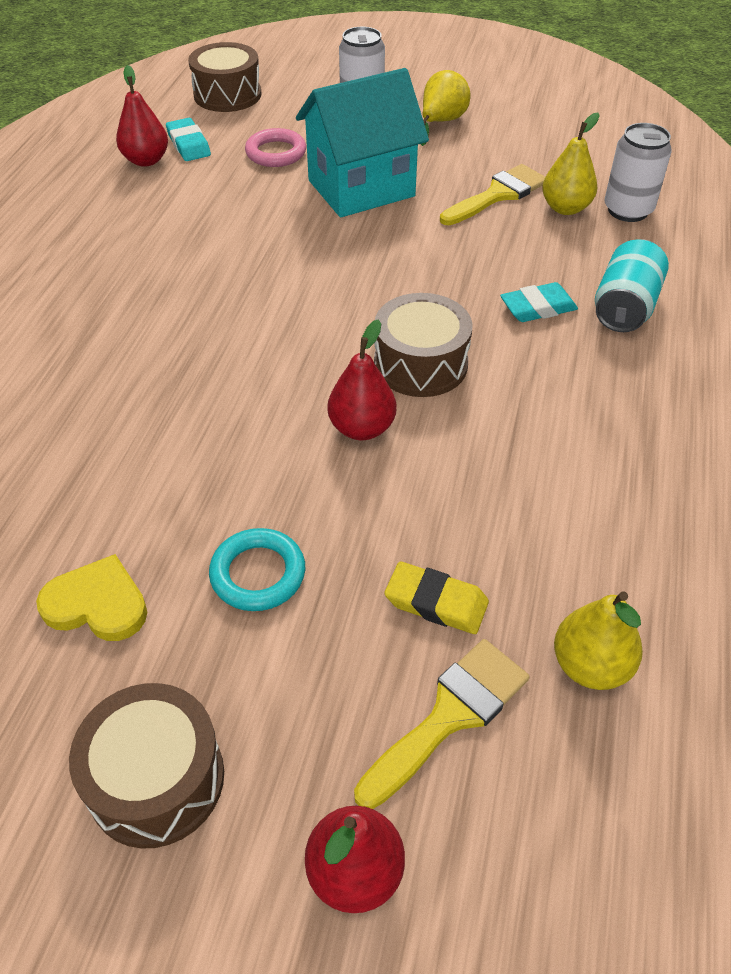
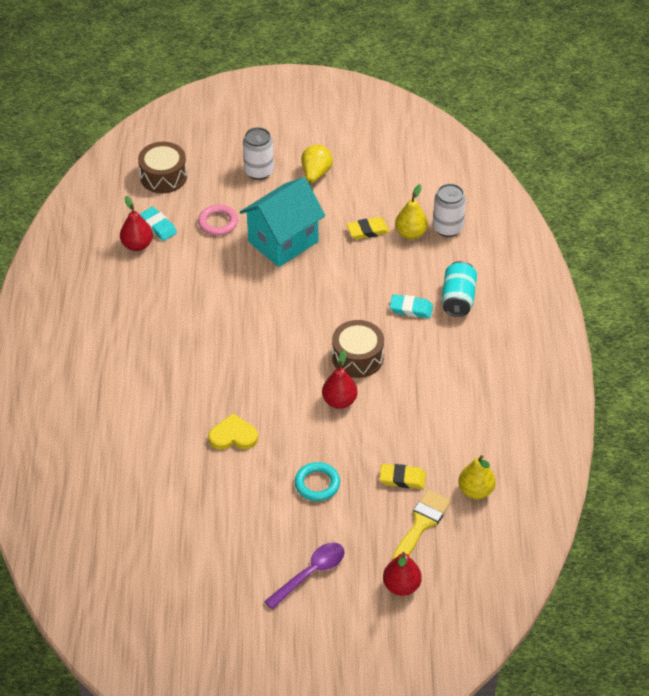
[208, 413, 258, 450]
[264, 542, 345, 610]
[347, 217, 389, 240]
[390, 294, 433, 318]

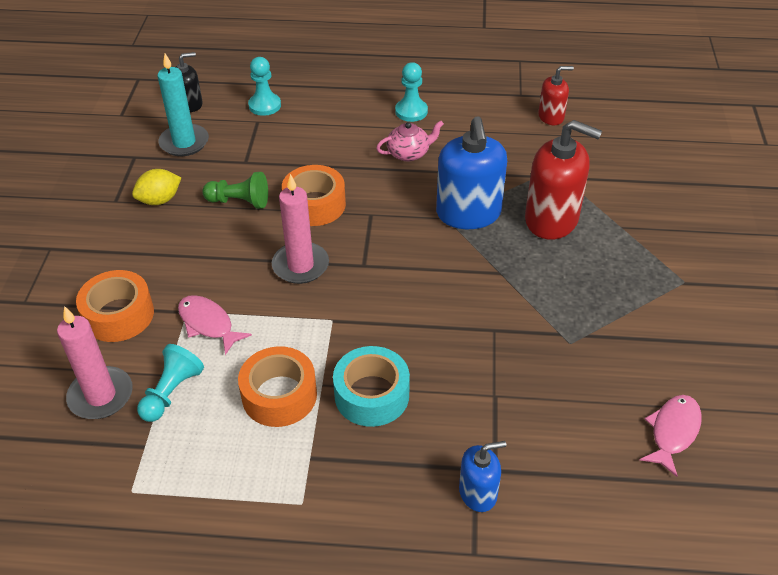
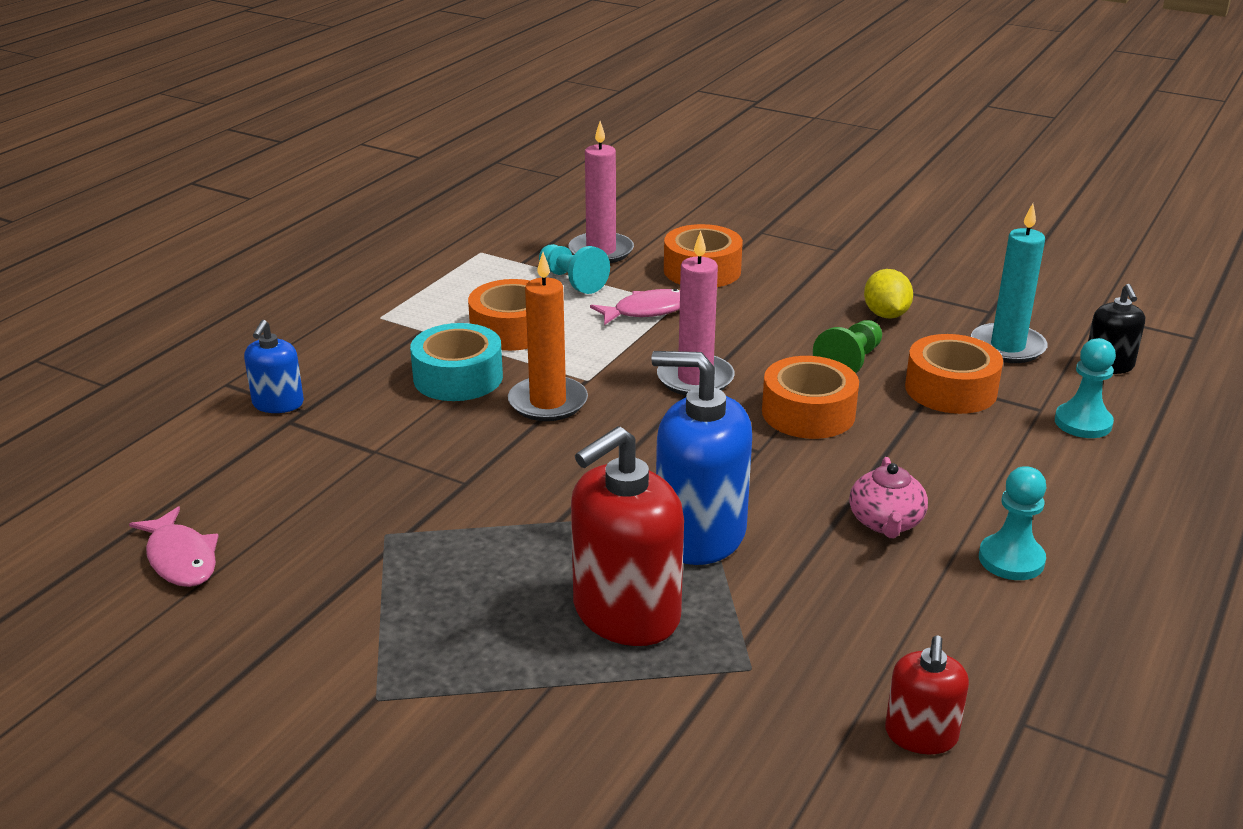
[508, 252, 588, 421]
[905, 334, 1003, 414]

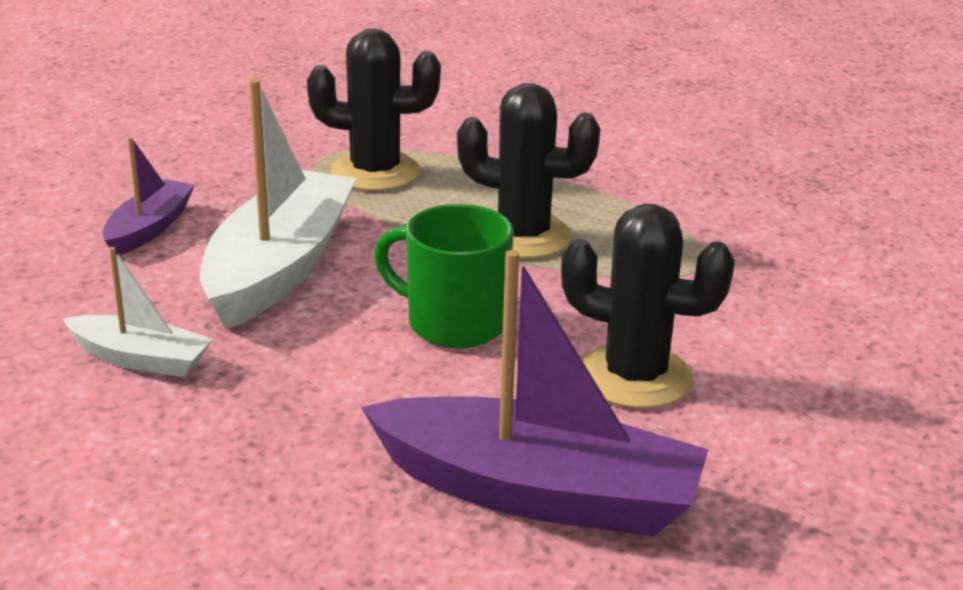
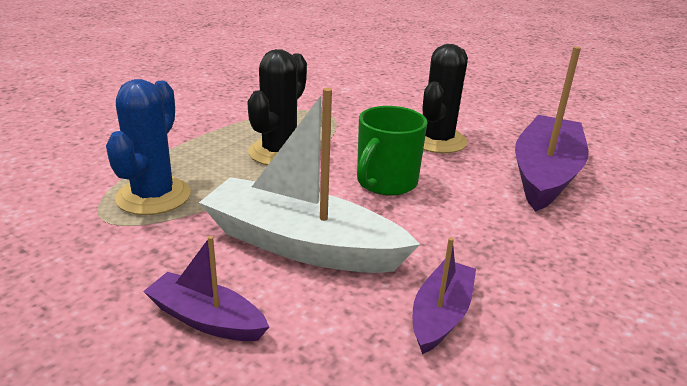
[106, 79, 191, 215]
[413, 237, 476, 354]

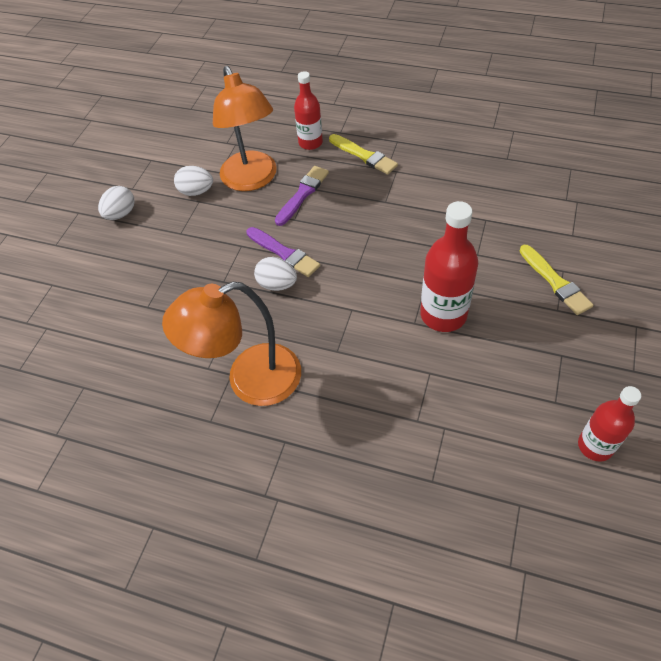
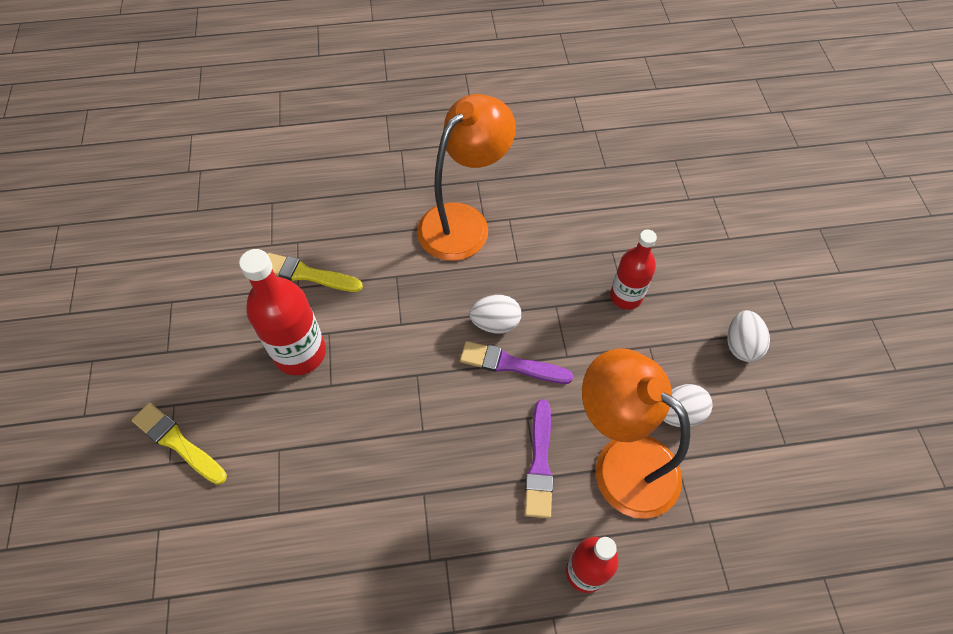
[267, 253, 363, 292]
[610, 230, 657, 310]

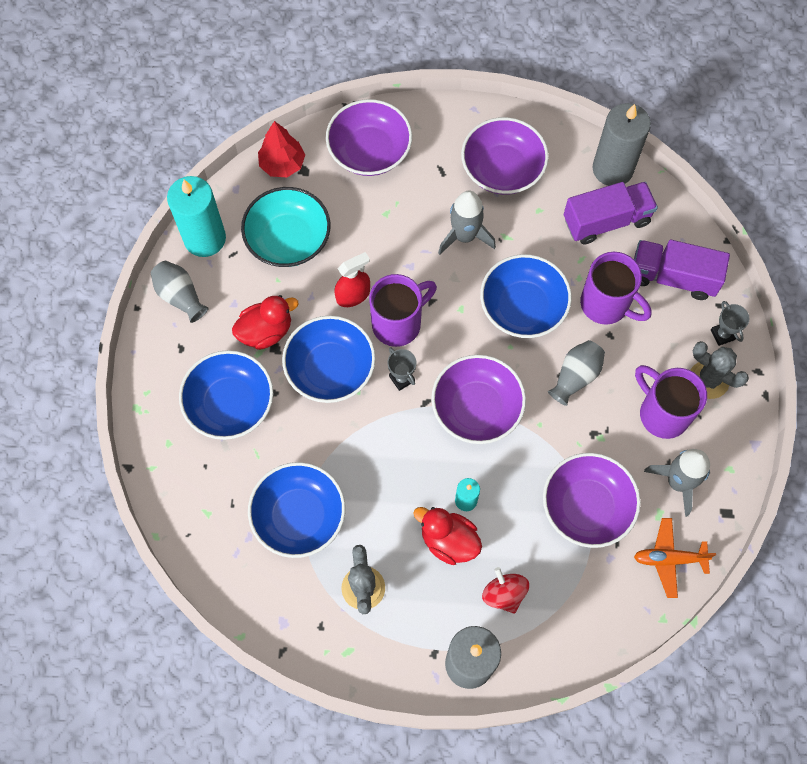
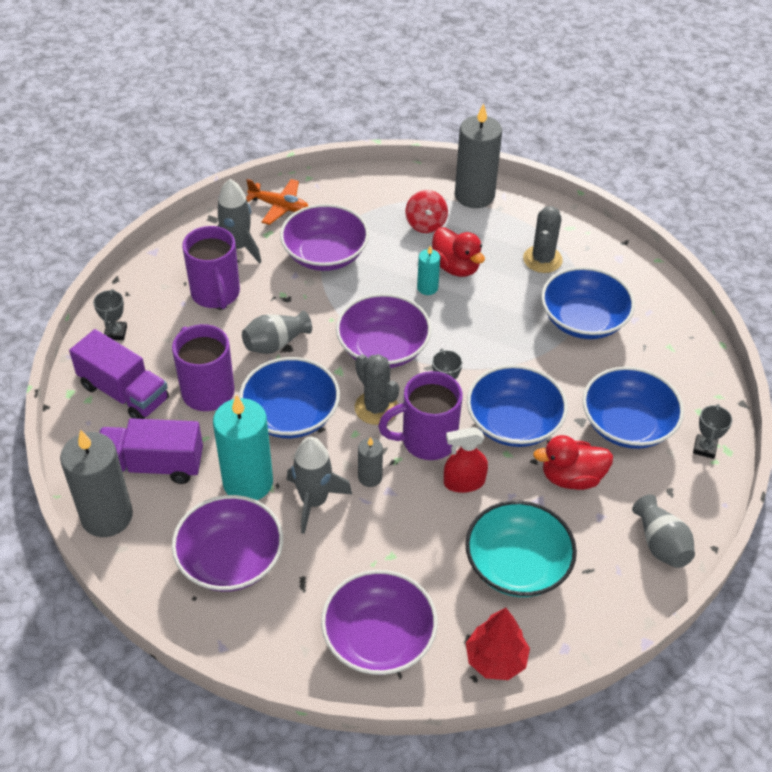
[213, 394, 273, 500]
[355, 354, 399, 425]
[358, 437, 383, 487]
[693, 404, 732, 459]

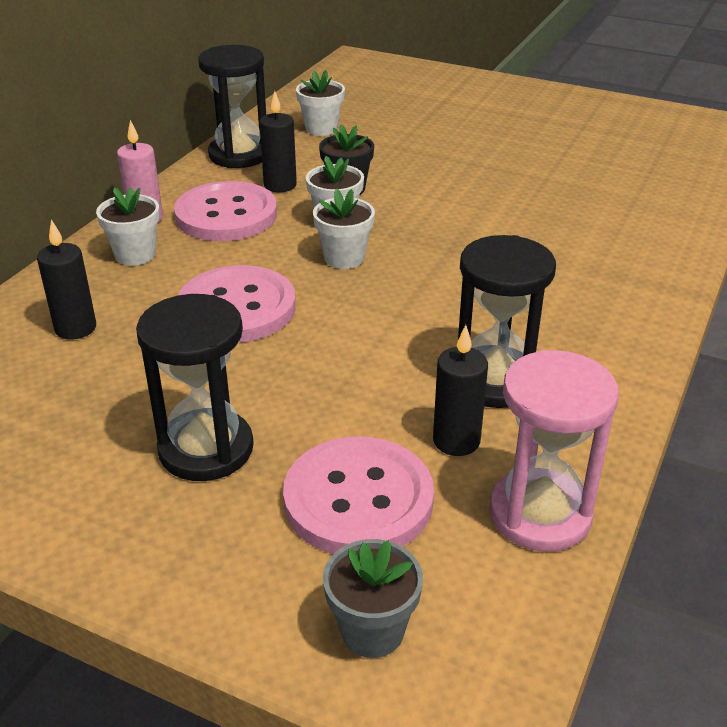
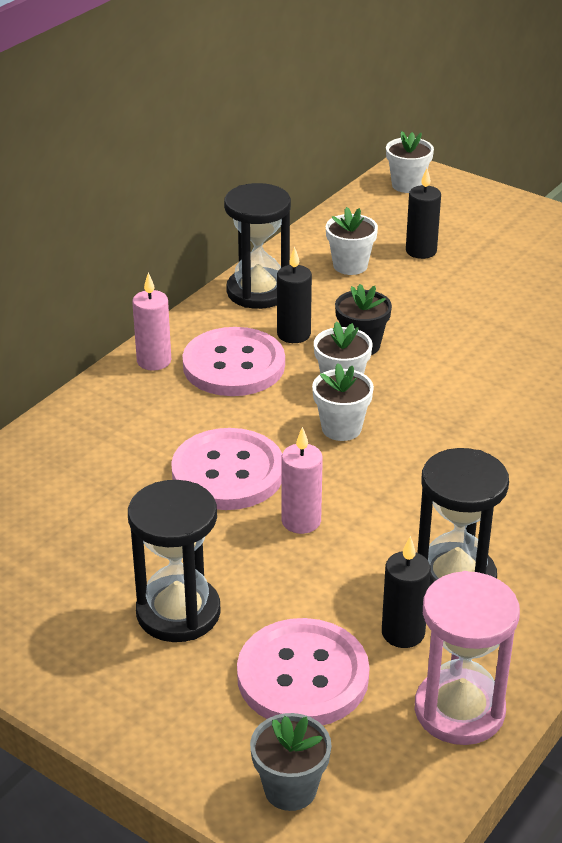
[281, 427, 323, 534]
[386, 131, 434, 193]
[406, 168, 441, 259]

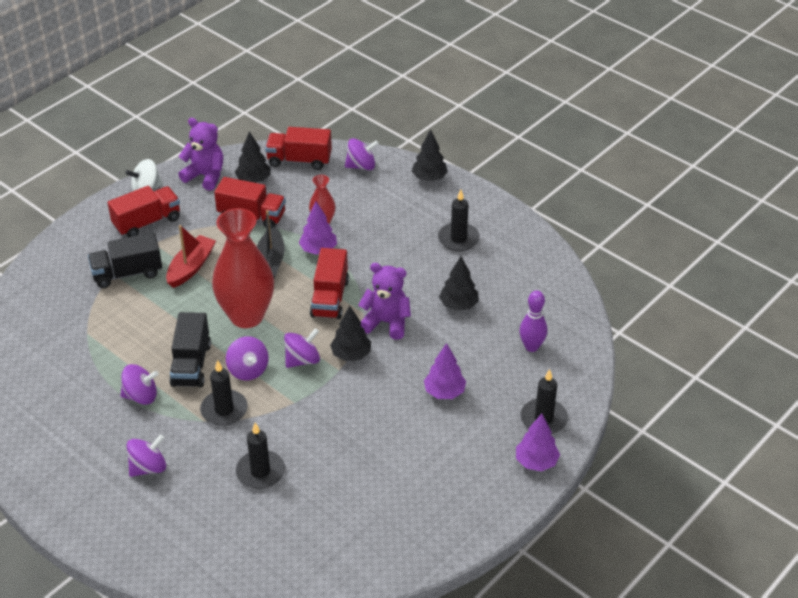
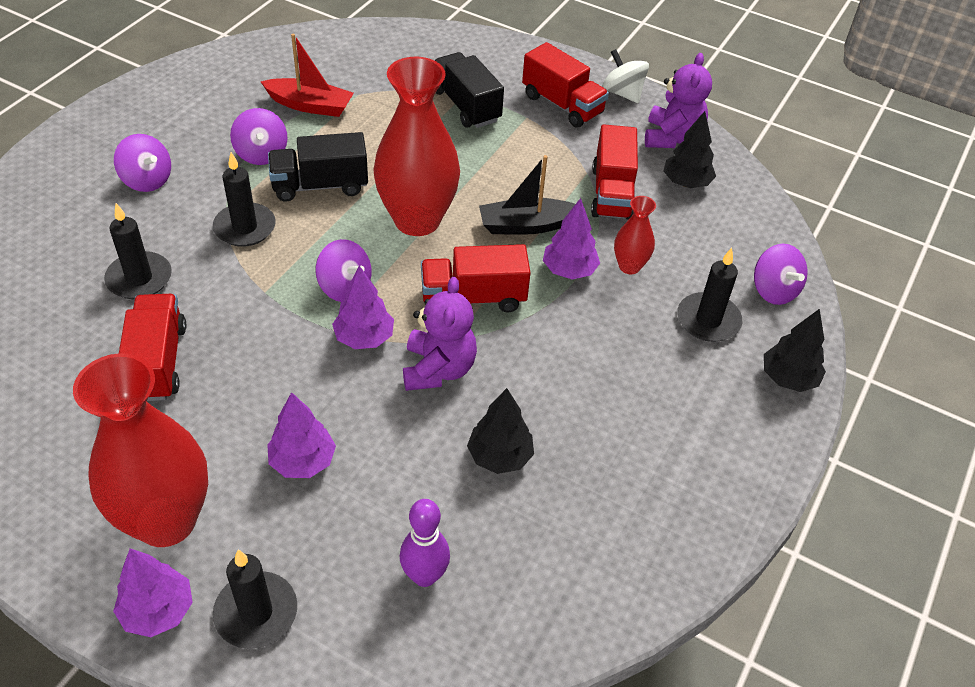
[73, 353, 208, 547]
[119, 294, 186, 401]
[261, 33, 354, 117]
[332, 265, 394, 349]
[677, 248, 742, 342]
[226, 336, 268, 381] (first image)

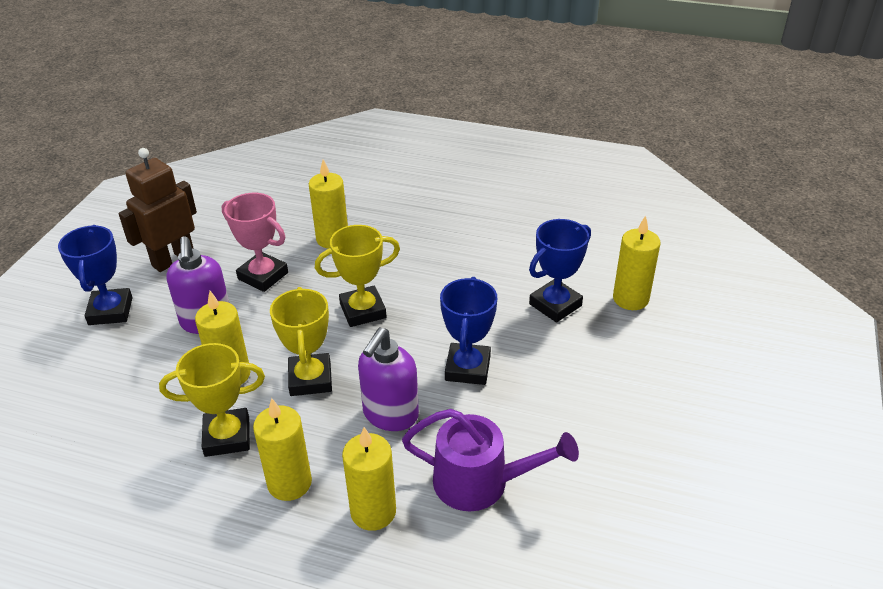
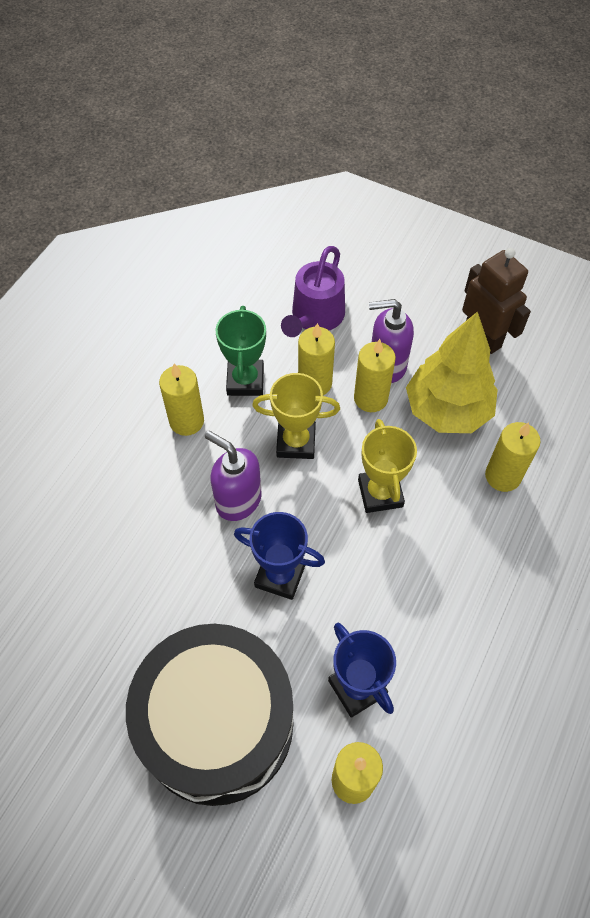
[126, 624, 293, 806]
[215, 306, 266, 396]
[281, 246, 345, 337]
[354, 339, 396, 412]
[406, 311, 498, 433]
[58, 225, 133, 325] (first image)

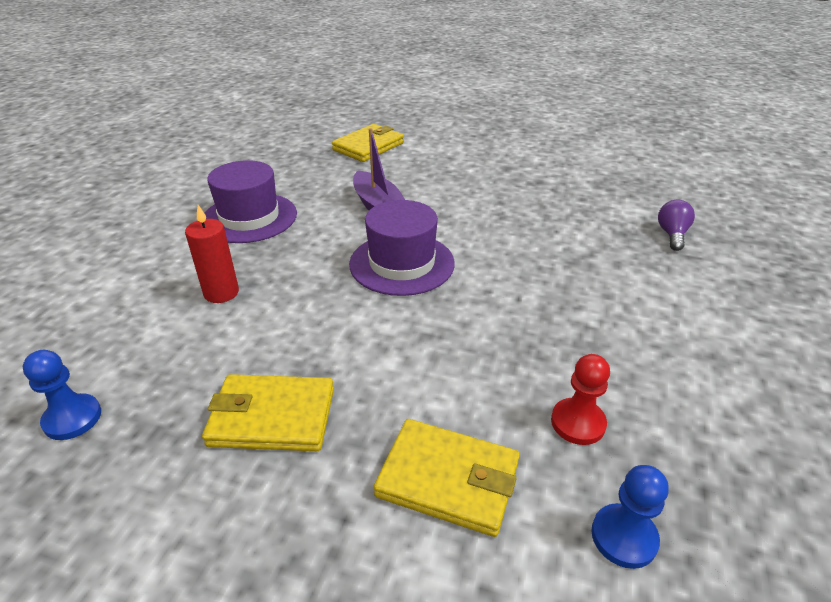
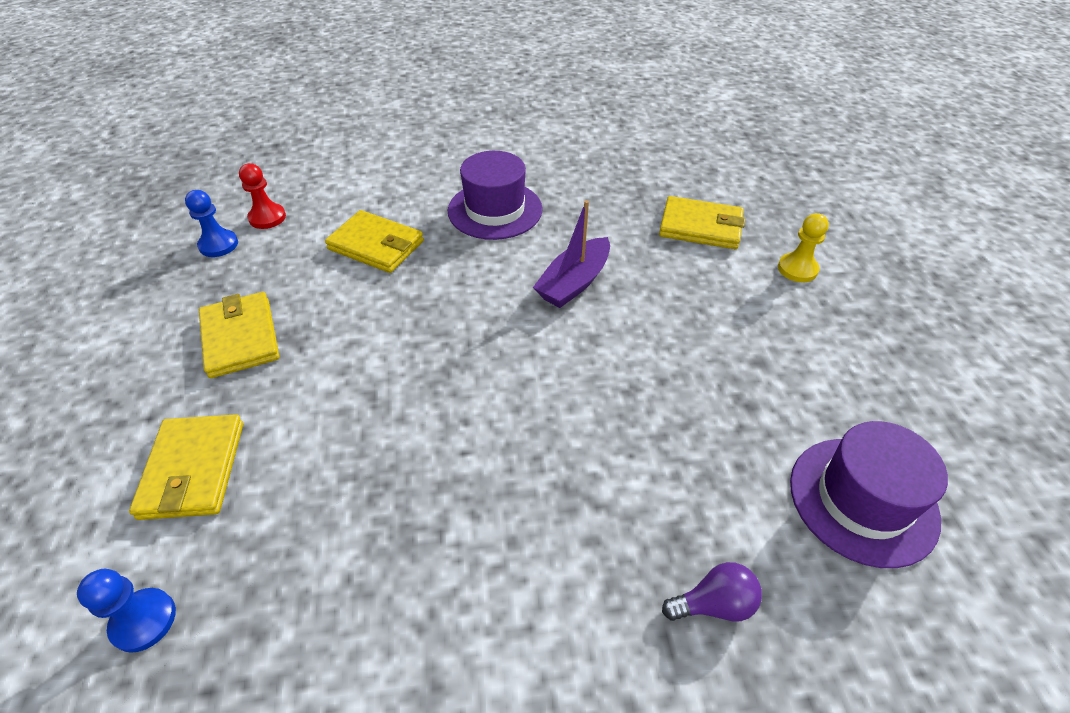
[239, 163, 286, 229]
[325, 210, 424, 273]
[778, 213, 829, 282]
[790, 421, 948, 568]

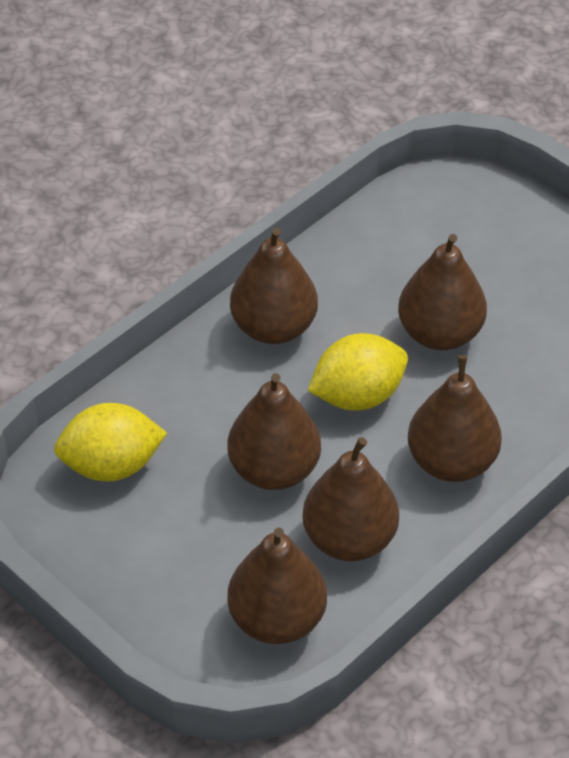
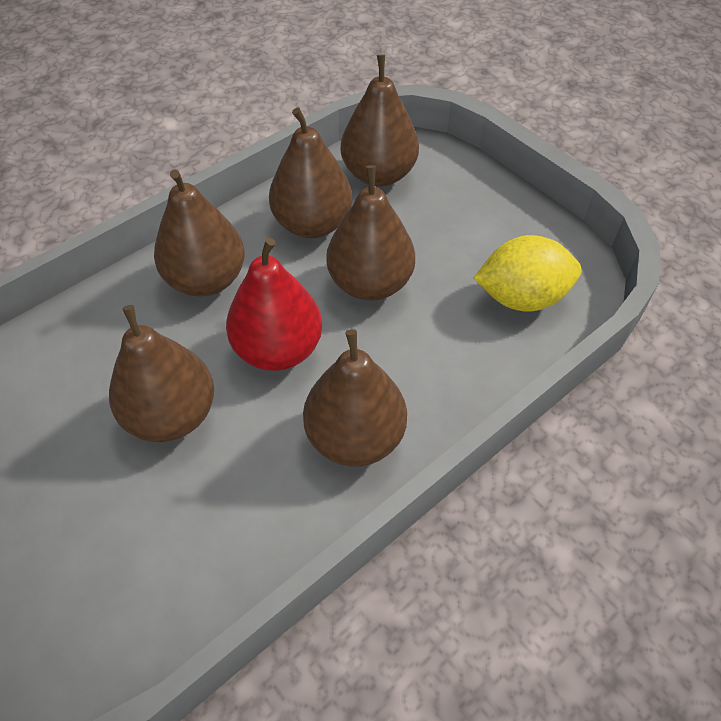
[226, 238, 322, 371]

